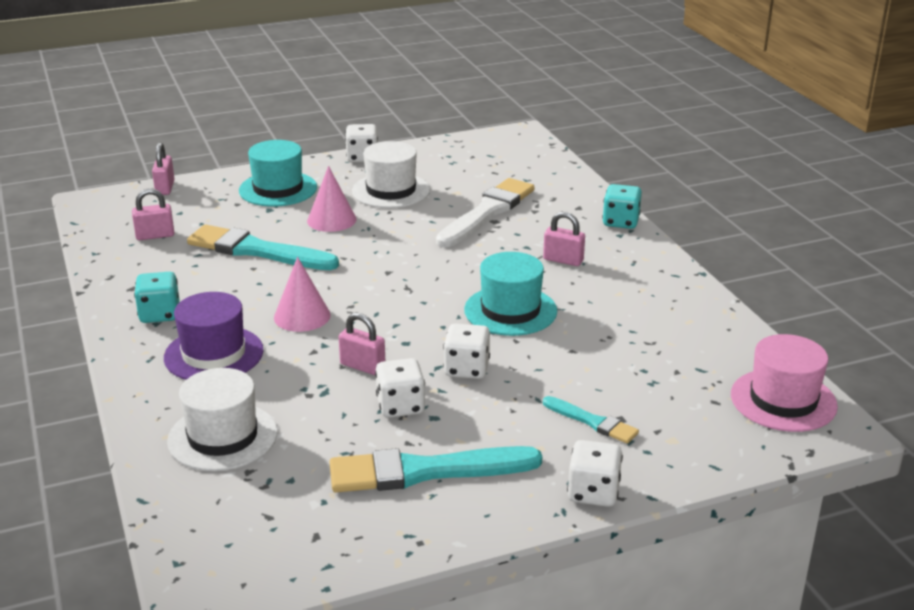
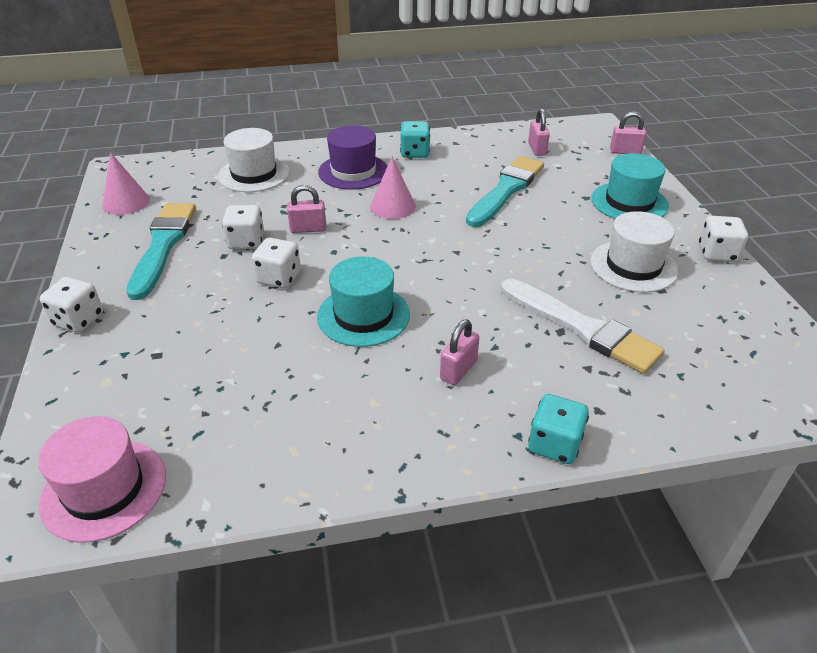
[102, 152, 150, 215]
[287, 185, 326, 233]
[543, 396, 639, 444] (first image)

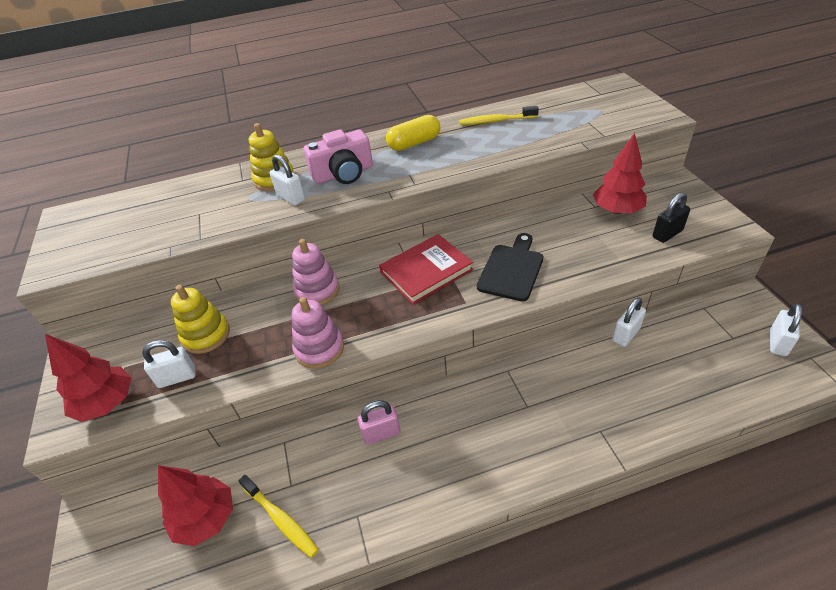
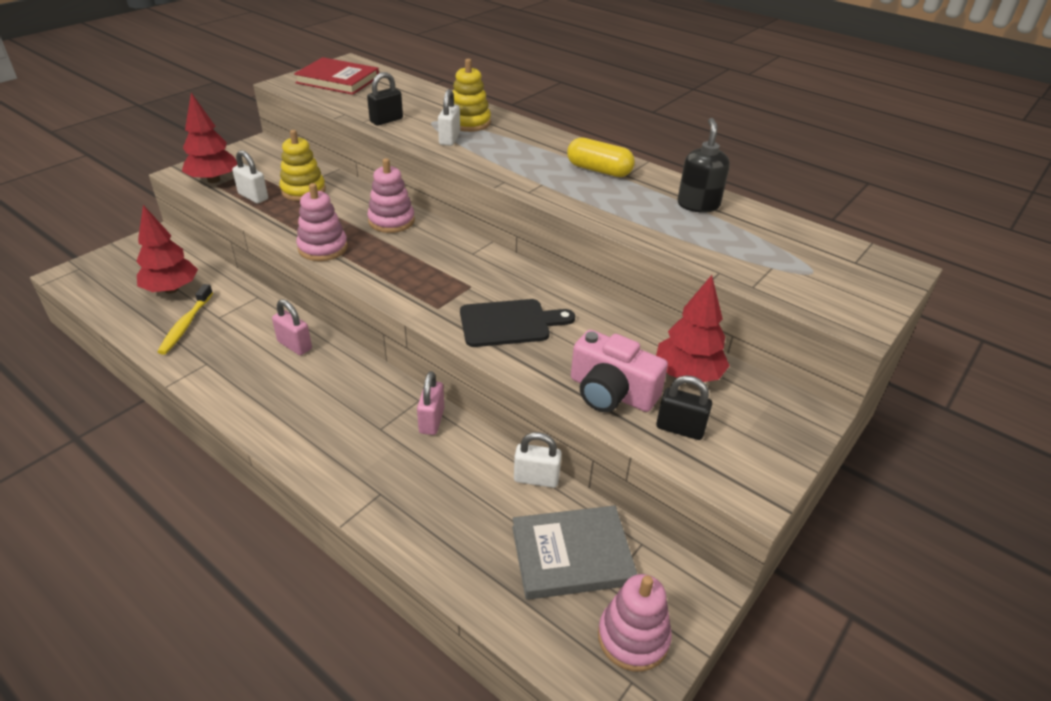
[294, 57, 379, 95]
[367, 72, 403, 126]
[417, 371, 444, 435]
[512, 505, 638, 600]
[571, 330, 668, 412]
[598, 574, 672, 672]
[677, 118, 730, 213]

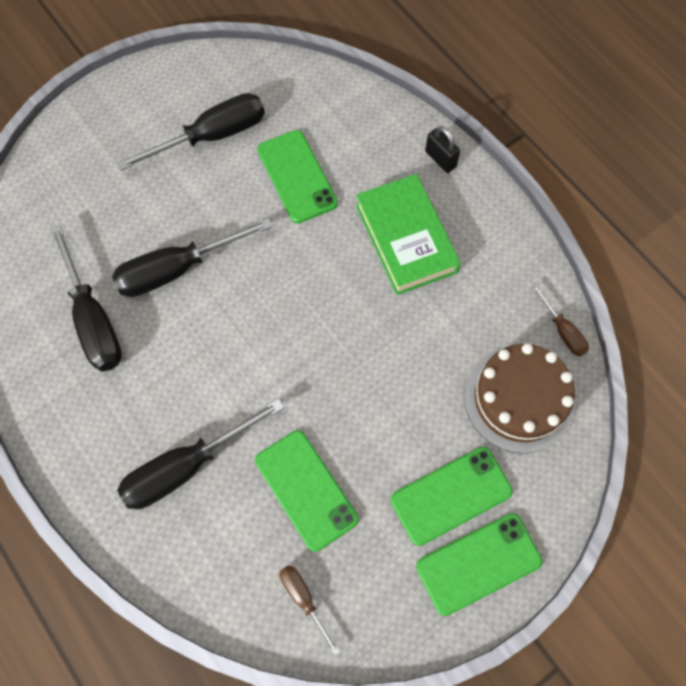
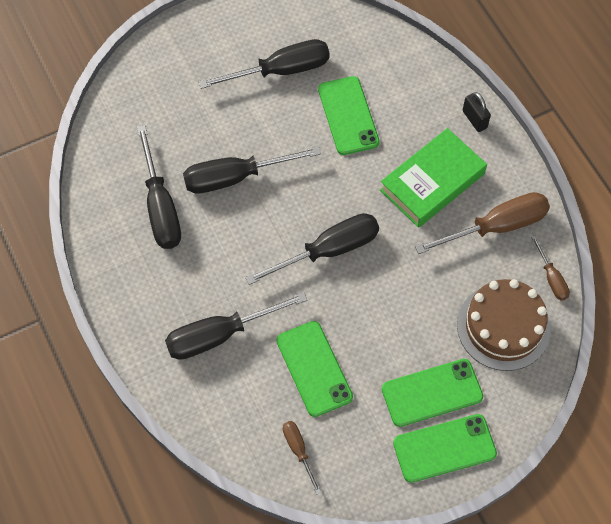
[245, 213, 379, 285]
[380, 128, 487, 228]
[415, 192, 550, 254]

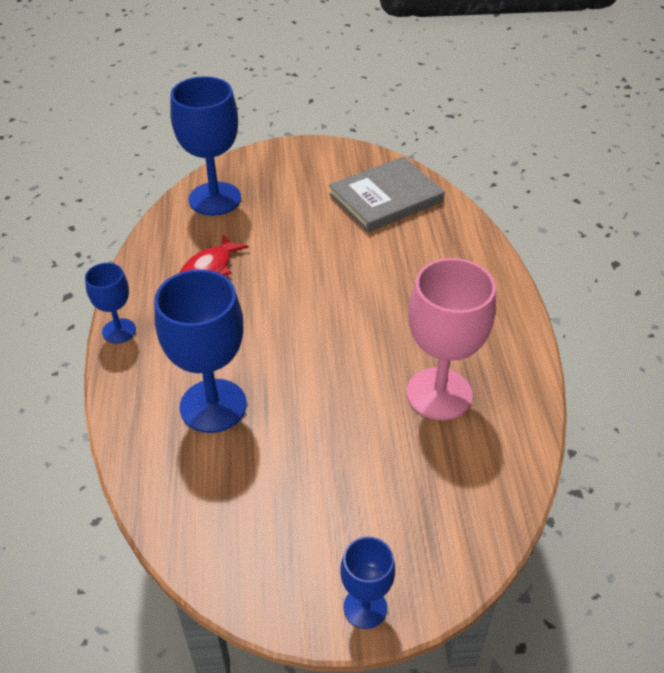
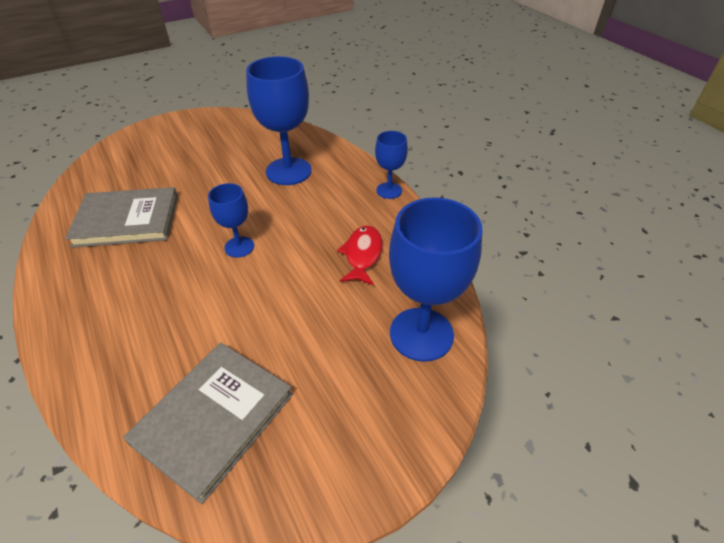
[65, 187, 178, 248]
[208, 183, 254, 258]

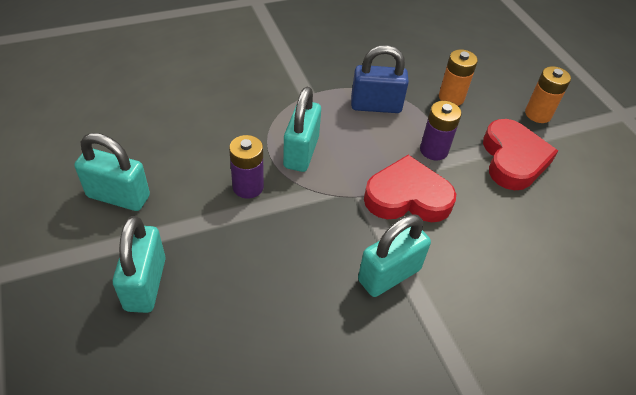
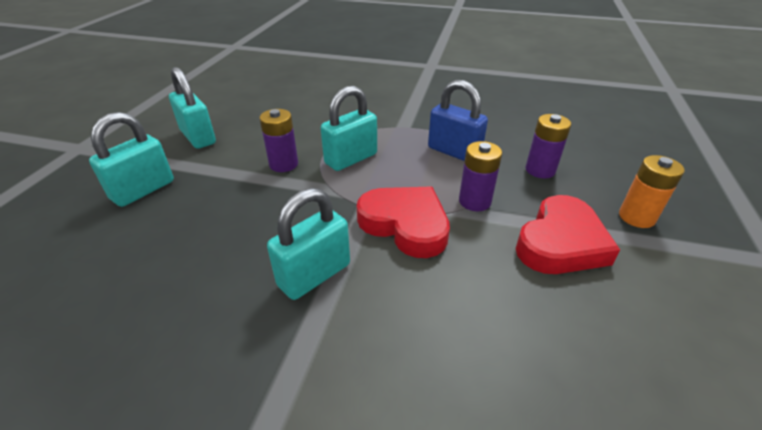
[267, 188, 350, 300]
[526, 114, 571, 178]

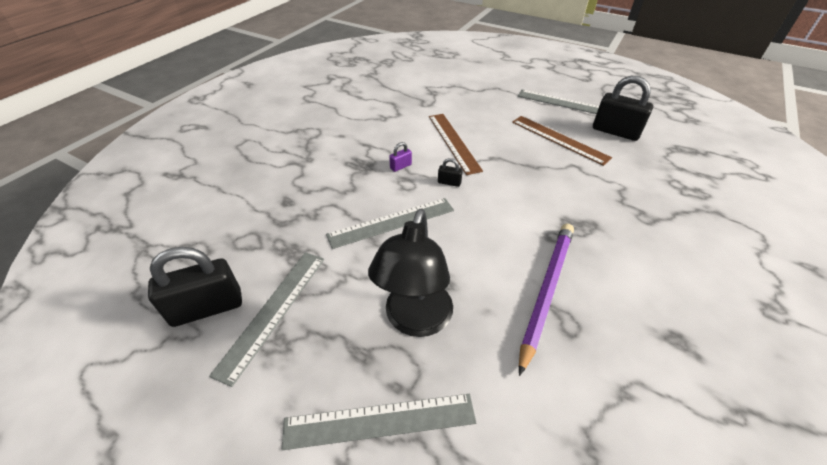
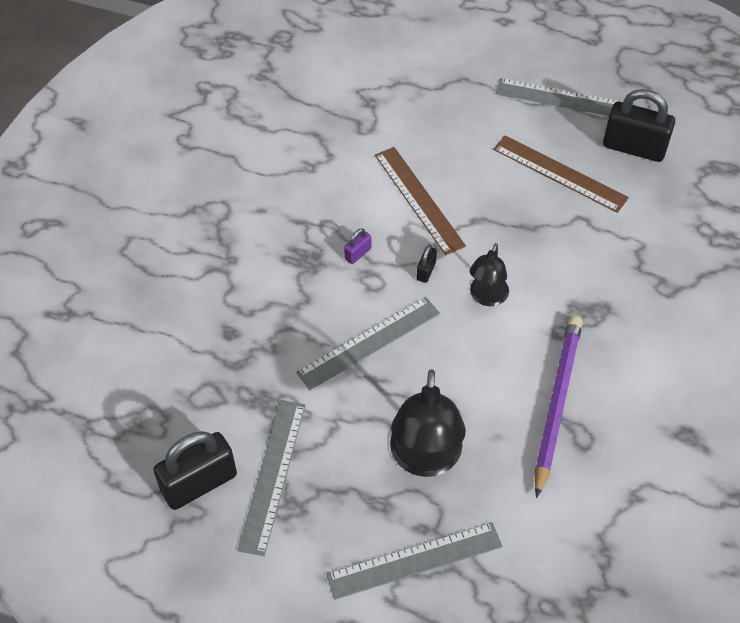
[416, 245, 437, 283]
[469, 243, 509, 306]

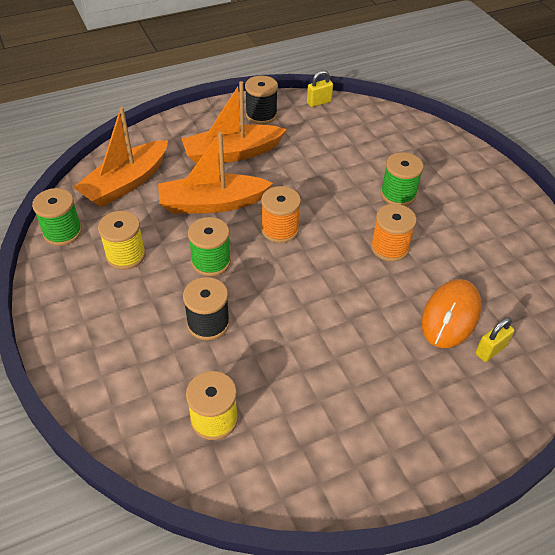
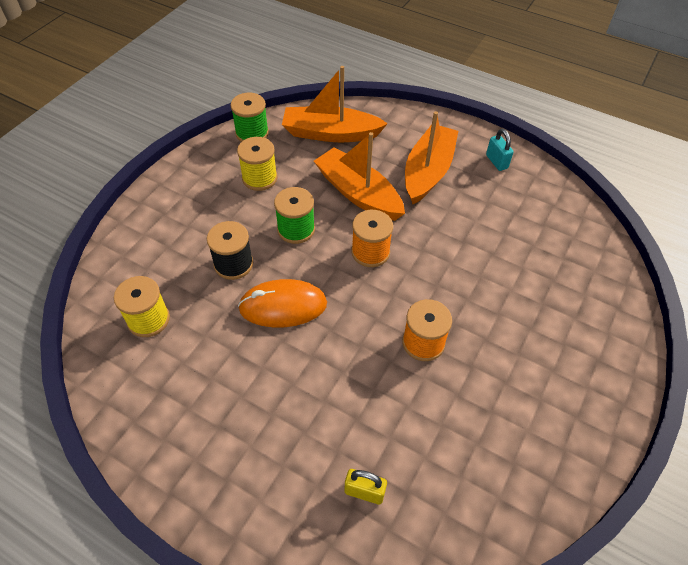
[238, 279, 327, 327]
[405, 111, 458, 204]
[486, 129, 514, 171]
[307, 70, 333, 107] (first image)
[381, 152, 424, 206] (first image)

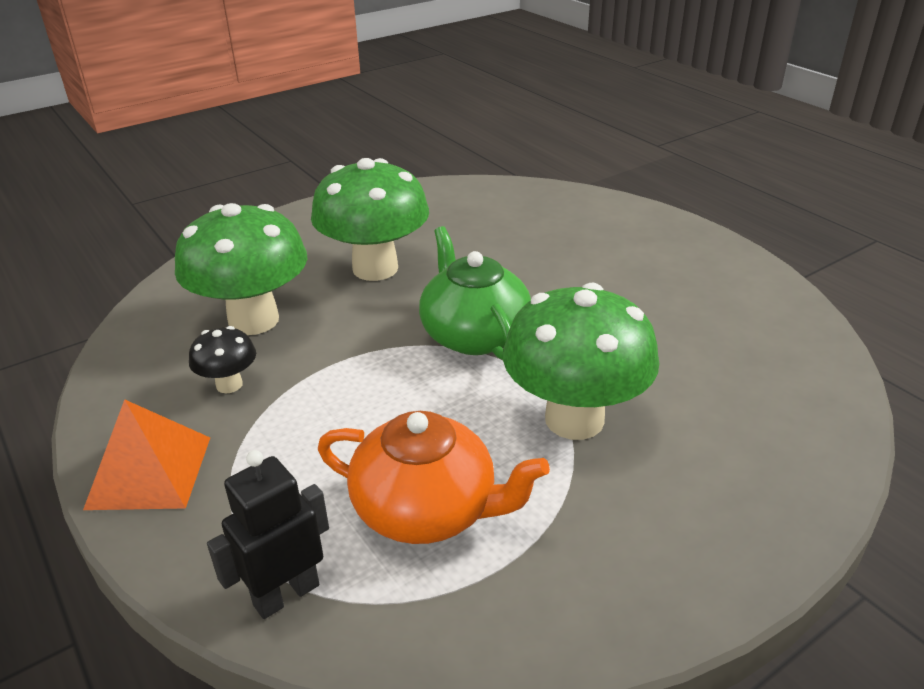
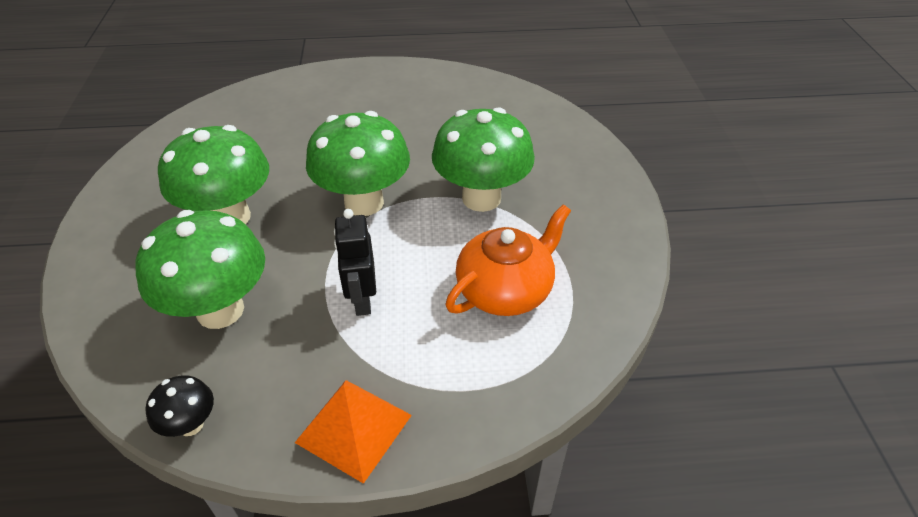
[146, 375, 214, 437]
[306, 111, 410, 216]
[334, 209, 376, 316]

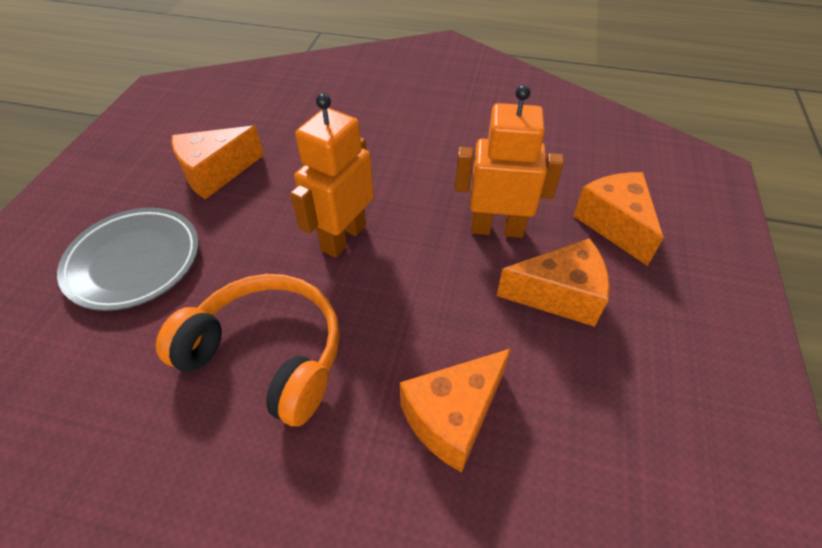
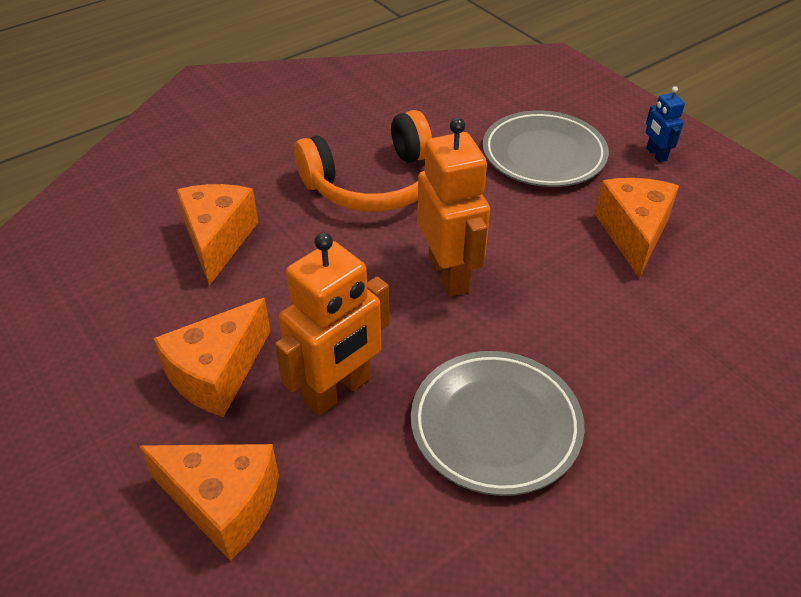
[411, 351, 584, 496]
[646, 86, 685, 163]

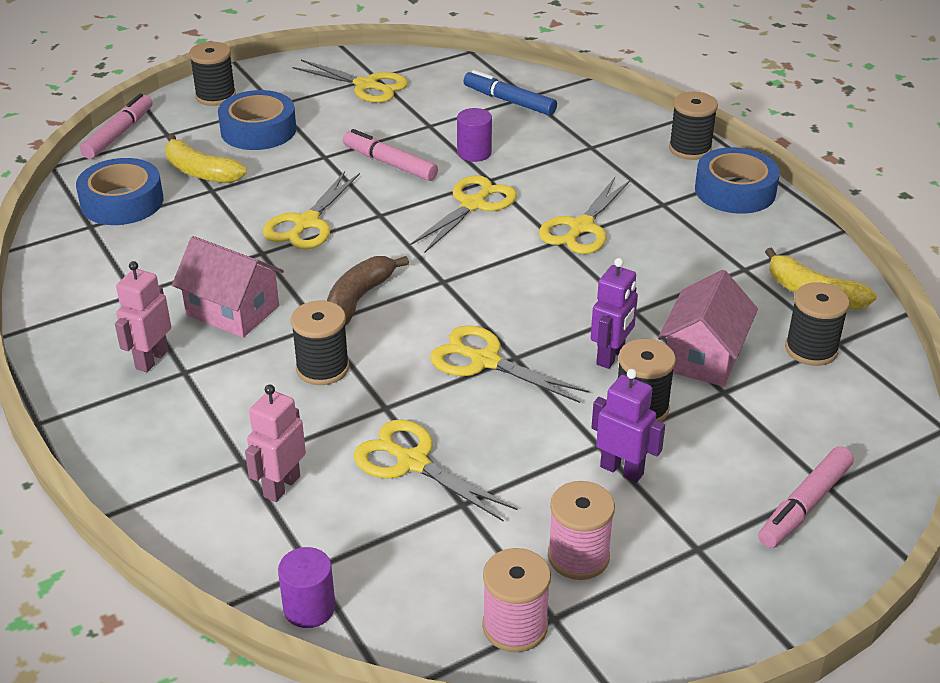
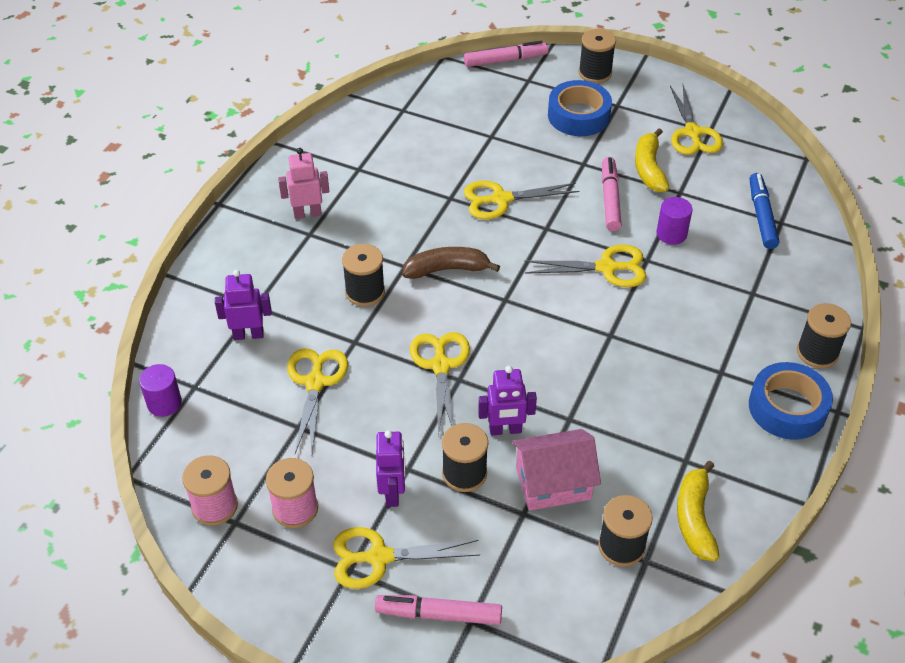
[215, 270, 272, 340]
[333, 527, 480, 589]
[635, 128, 669, 192]
[76, 158, 164, 225] (first image)
[172, 236, 284, 338] (first image)

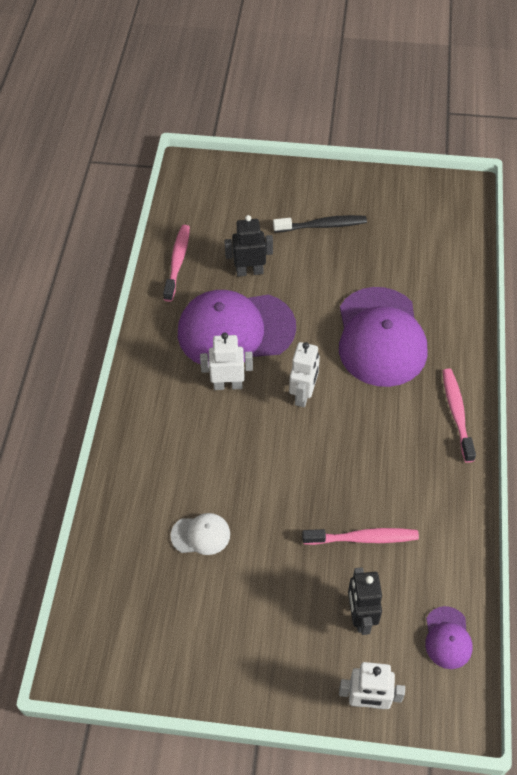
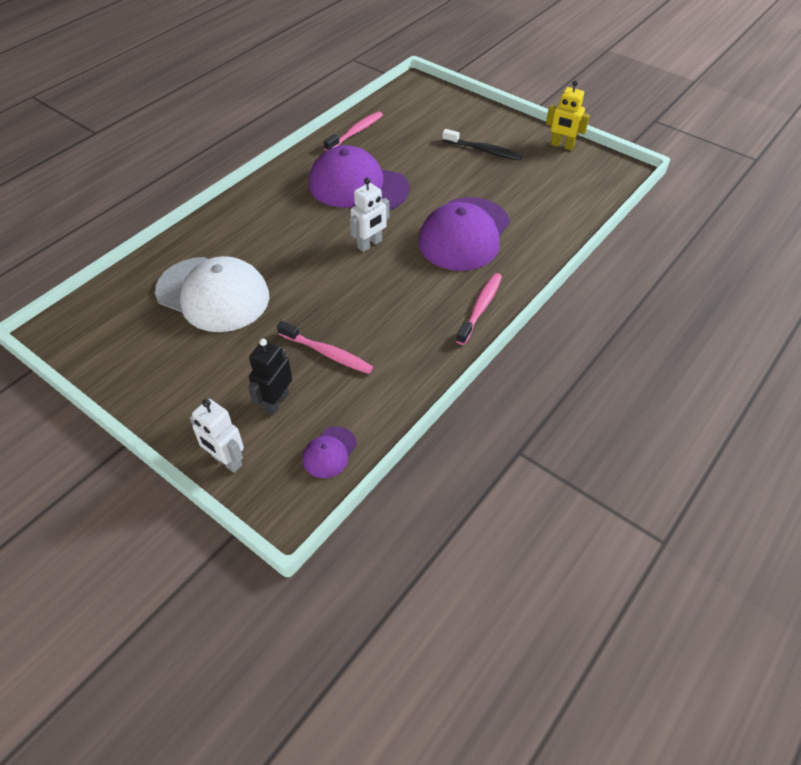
[155, 256, 270, 332]
[546, 80, 590, 151]
[200, 333, 253, 390] (first image)
[224, 215, 273, 277] (first image)

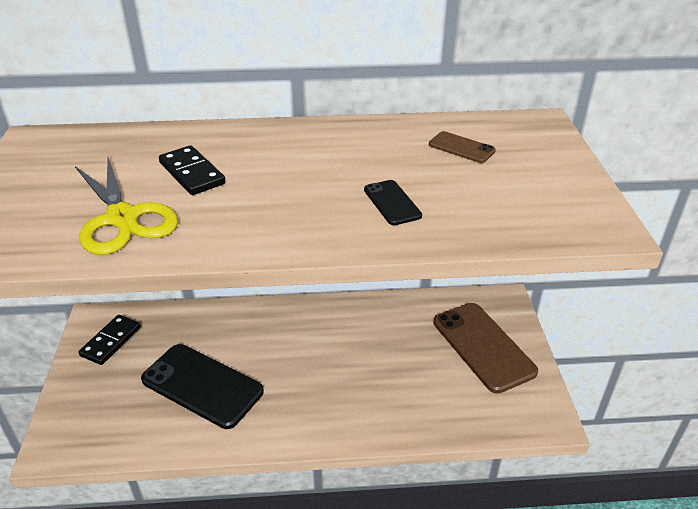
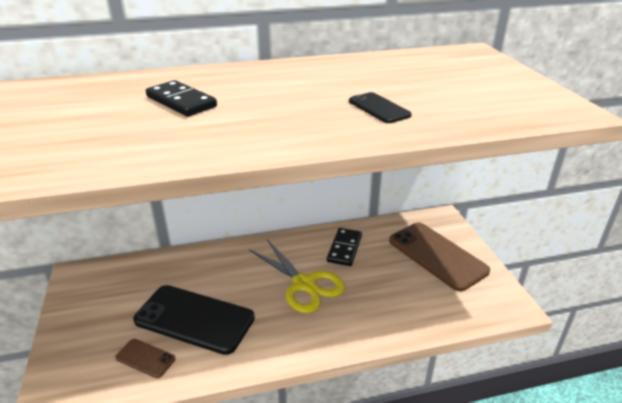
[115, 339, 175, 378]
[249, 239, 345, 313]
[327, 228, 362, 266]

